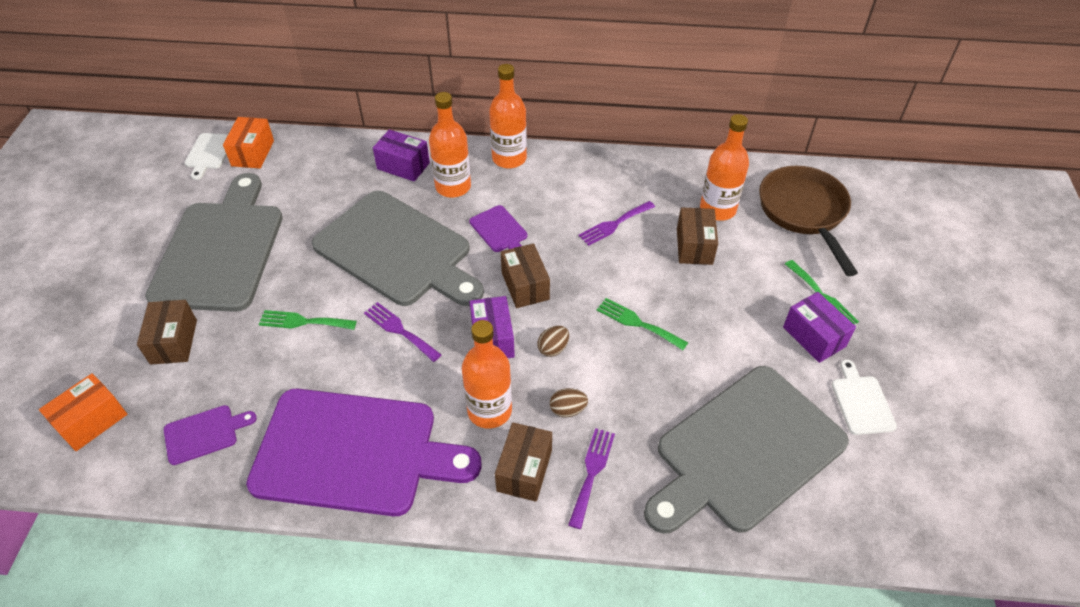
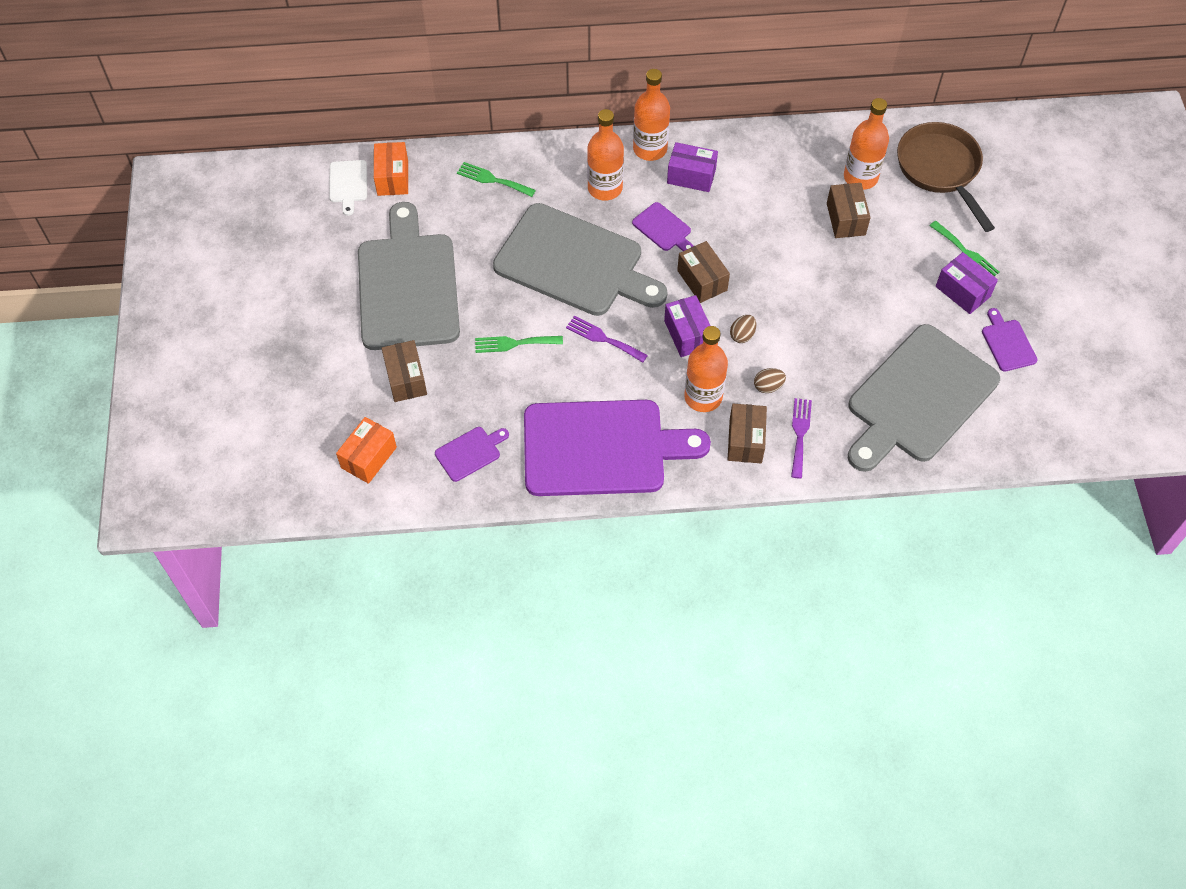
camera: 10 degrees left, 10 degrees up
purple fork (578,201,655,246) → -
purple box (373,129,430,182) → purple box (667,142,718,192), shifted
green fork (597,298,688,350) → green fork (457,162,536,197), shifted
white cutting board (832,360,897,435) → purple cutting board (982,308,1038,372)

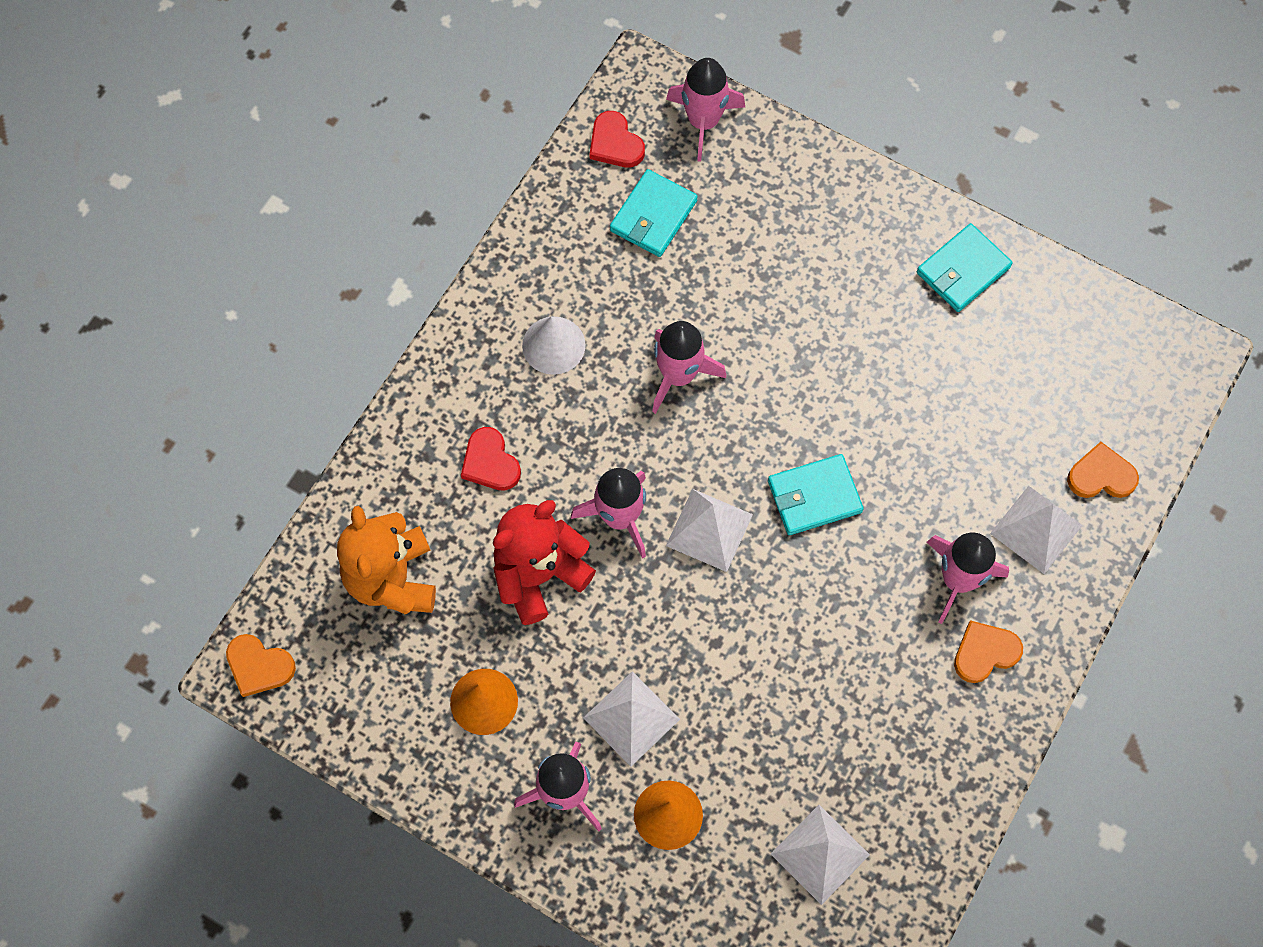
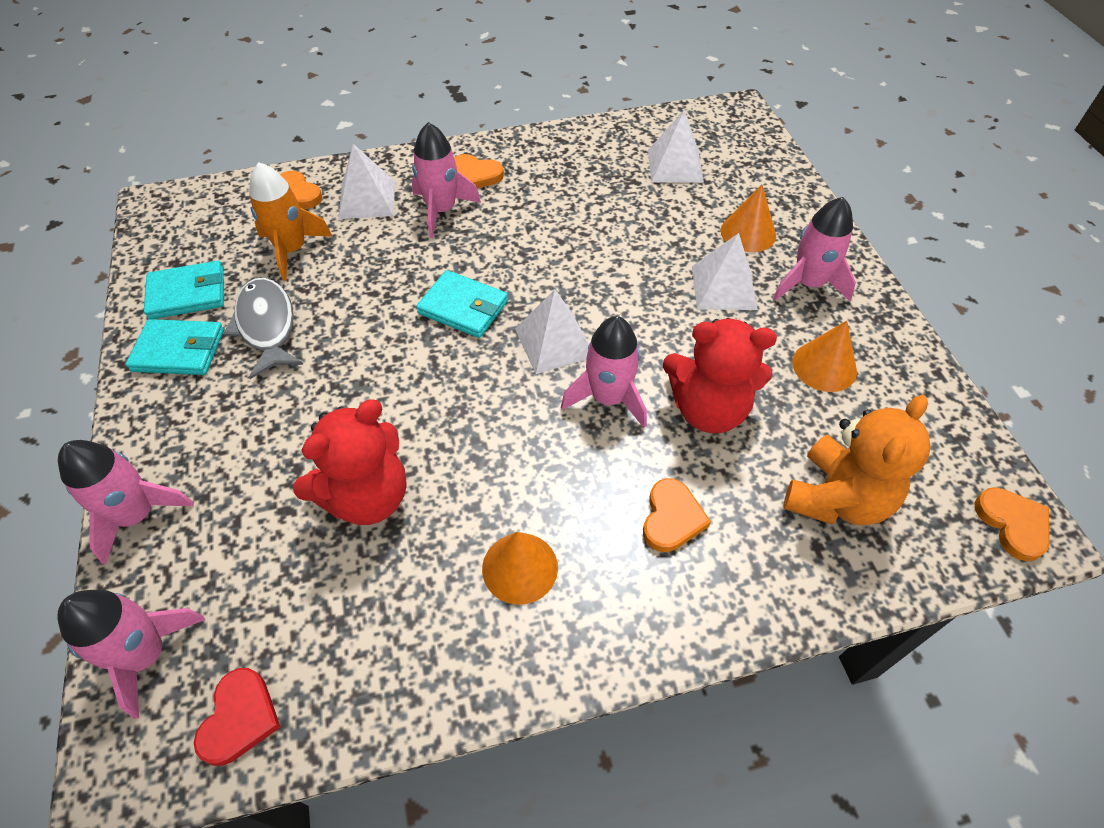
camera: 135 degrees left, 15 degrees down
- → grey fish (224,278,304,379)
- → orange rocket (249,162,333,281)
- → red teddy bear (293,399,407,525)
turquoise wallet (610,169,698,257) → turquoise wallet (144,261,224,319), shifted
pink rocket (652,321,726,414) → pink rocket (58,440,194,565), shifted
red heart (461,427,521,491) → orange heart (643,478,711,552)
white cone (522,317,586,375) → orange cone (482,532,558,605)

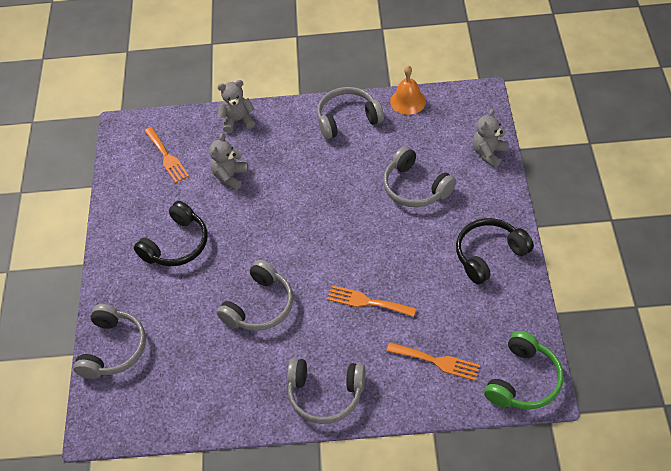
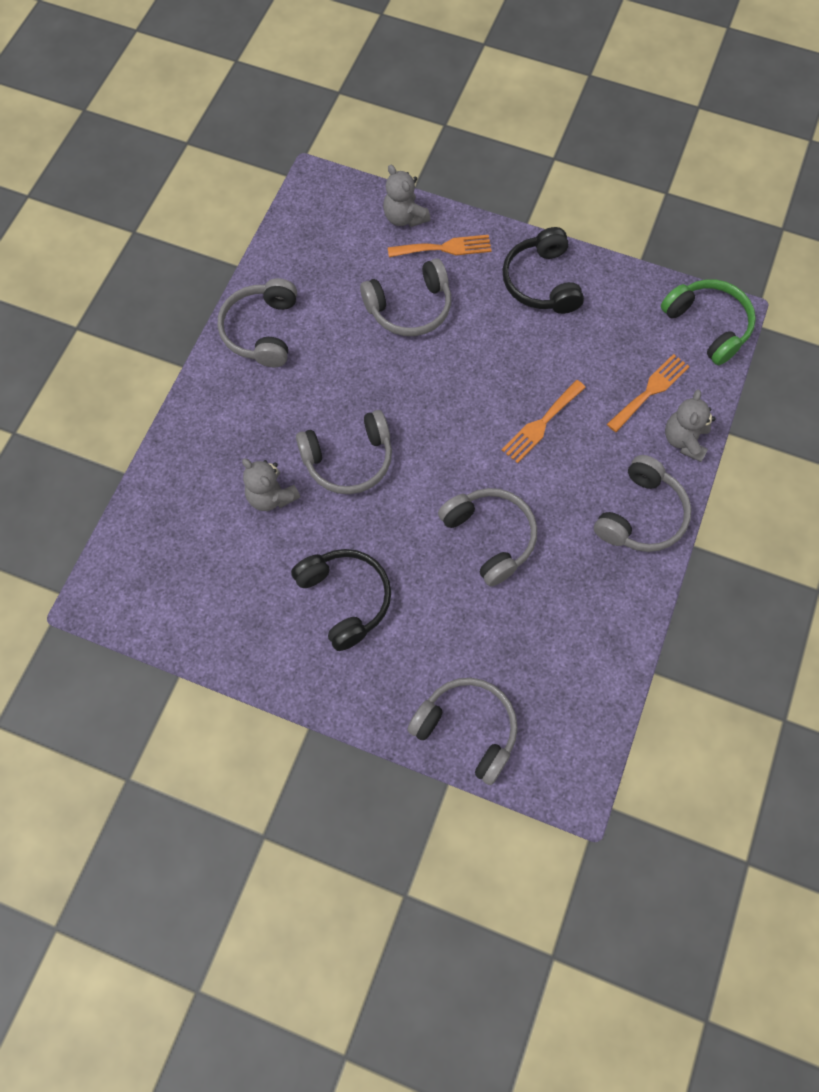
camera: 70 degrees left, 15 degrees up
orange bell (390,66,426,115) → -
- → grey headphones (296,410,392,494)
orange fork (144,127,189,183) → orange fork (388,235,491,257), shifted
grey teddy bear (217,80,255,133) → grey teddy bear (665,389,716,462), shifted

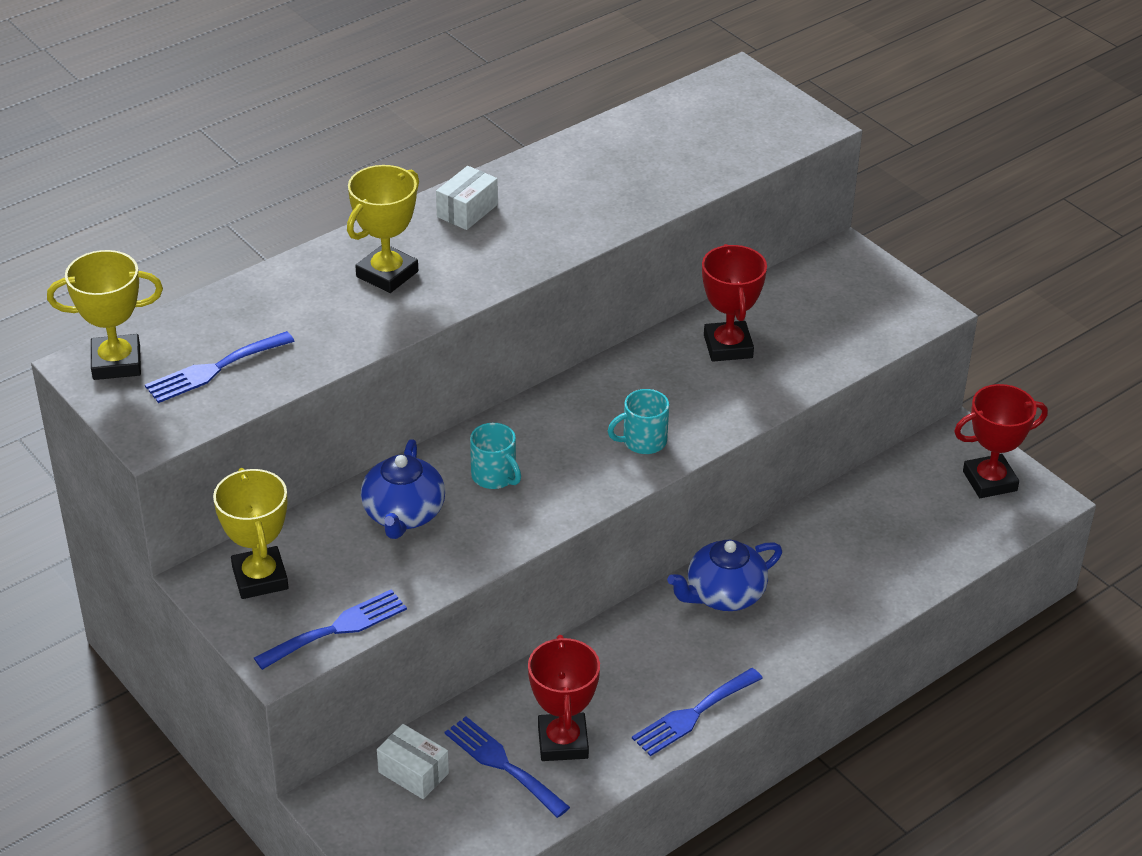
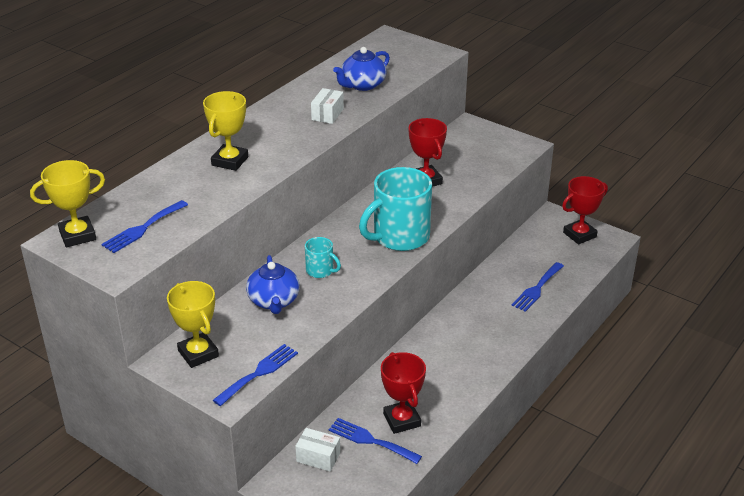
camera: 15 degrees left, 5 degrees down
white box (436,166,498,230) → white box (311,88,344,124), shifted
blue fork (632,668,763,756) → blue fork (511,262,564,312), shifted
blue teapot (667,540,782,611) → blue teapot (333,47,390,91), shifted
turquoise mug (608,389,669,454) → turquoise mug (359,167,432,251), x2.11

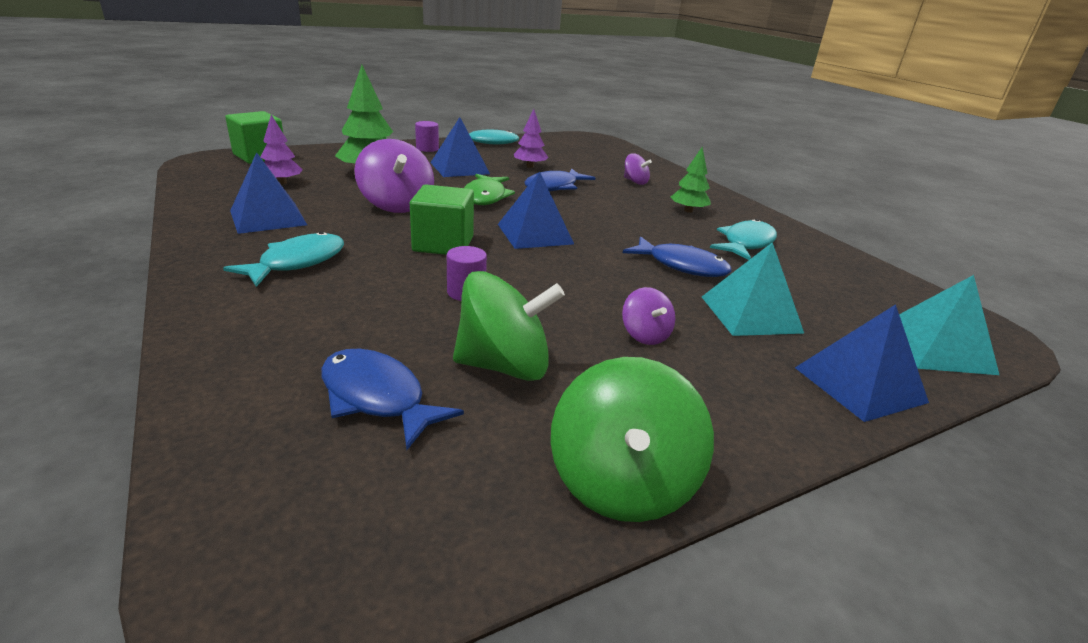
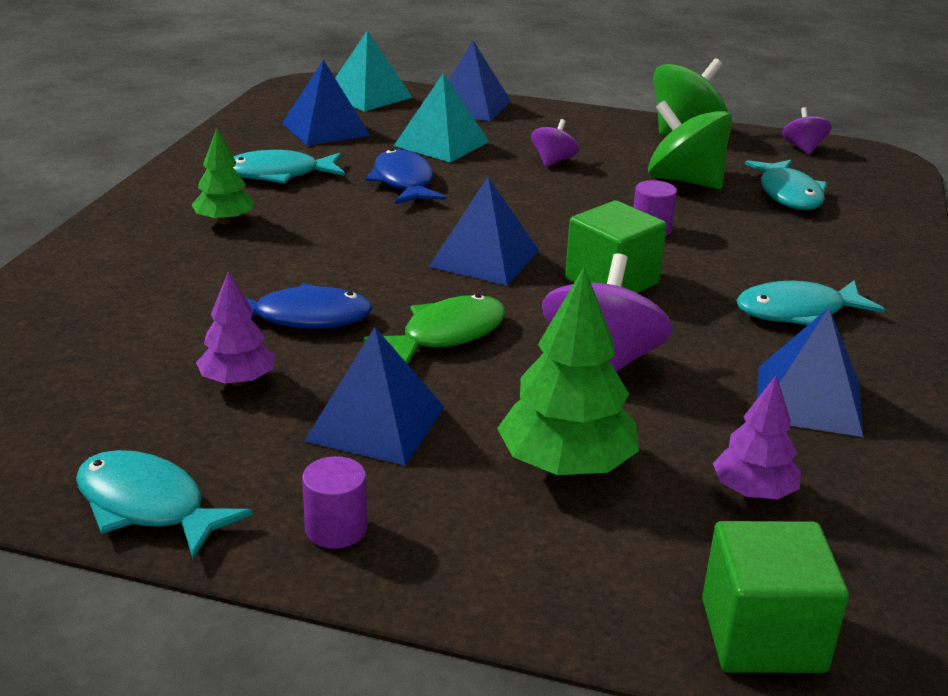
camera: 135 degrees left, 0 degrees up
- → blue pyramid (282,60,371,146)
purple spinning top (624,153,652,185) → purple spinning top (782,107,832,154), shifted
blue fish (321,349,464,450) → turquoise fish (745,160,827,210)

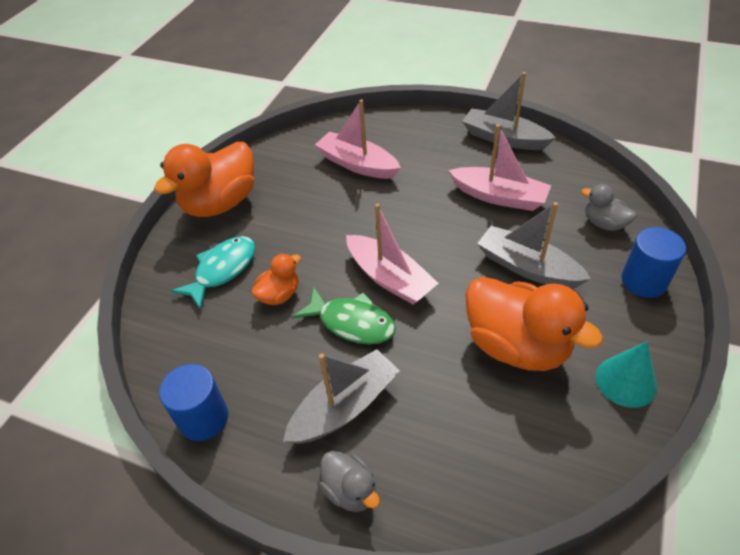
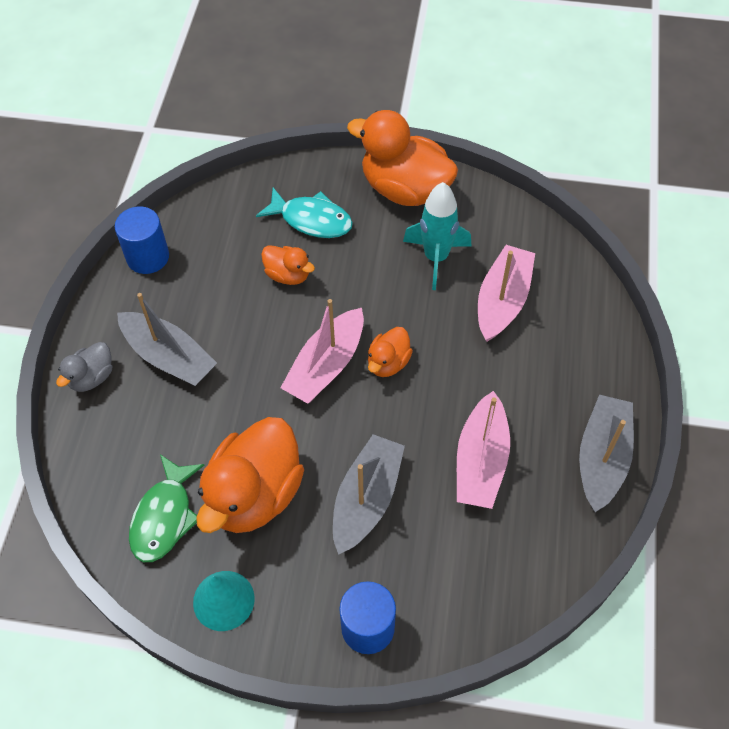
camera: 75 degrees right, 10 degrees up
grey duck (581,184,636,231) → -
- → orange duck (368,327,413,377)
- → turquoise rocket (403,182,471,290)
green fish (293,286,396,345) → green fish (129,454,204,562), shifted

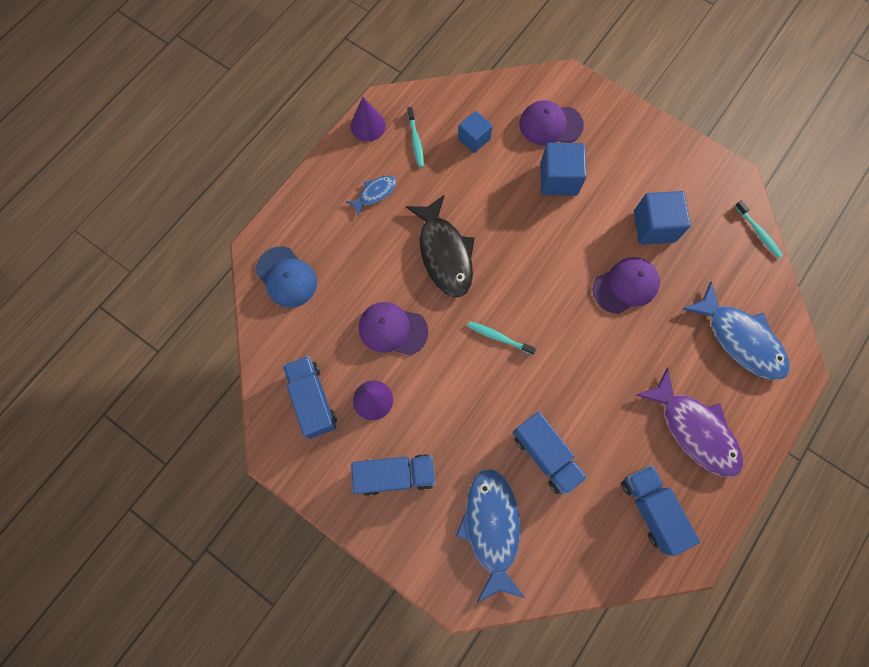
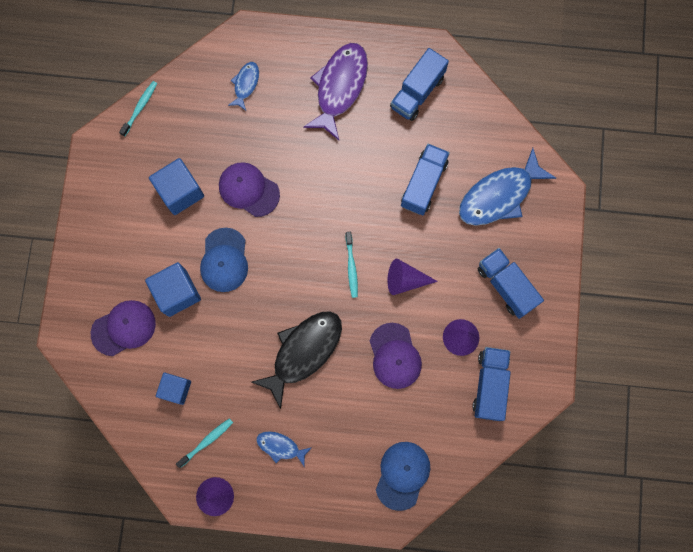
camera: 120 degrees left, 5 degrees up
- → blue cap (200,228,248,292)
- → purple cone (387,259,438,295)
blue truck (283,356,337,439) → blue truck (472,347,511,421), 150 degrees clockwise
purple cap (519,100,584,145) → purple cap (91,300,156,356), 90 degrees counterclockwise
blue fish (683,282,790,380) → blue fish (228,62,259,111), x0.51

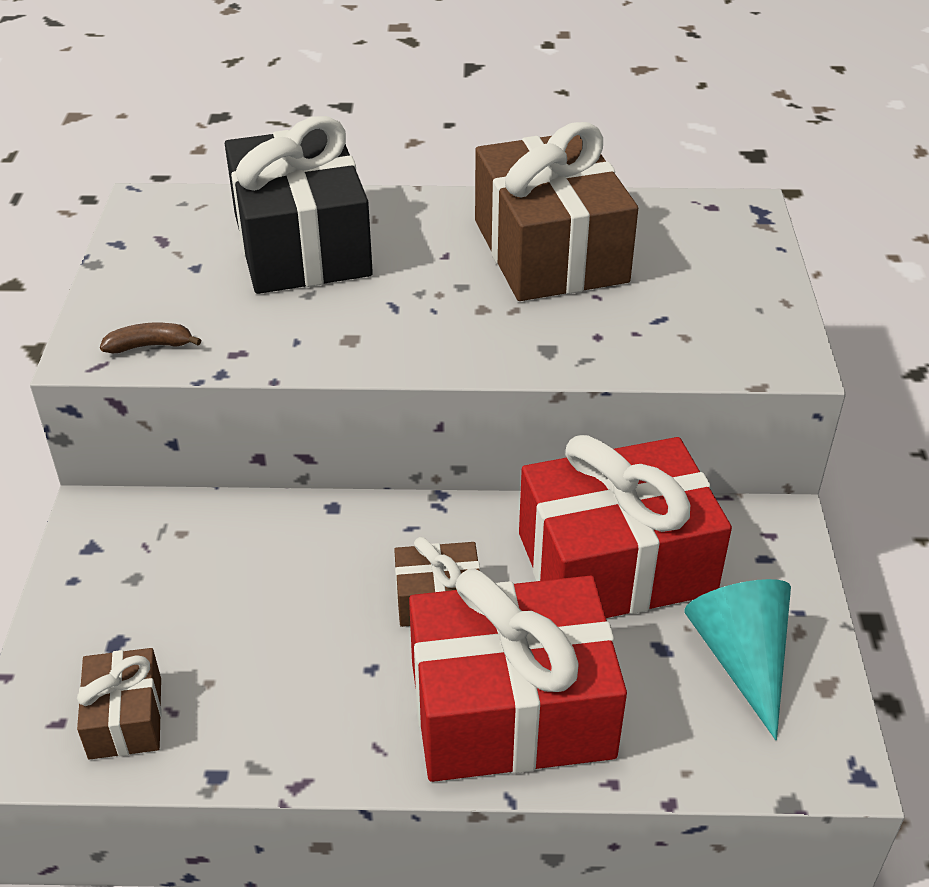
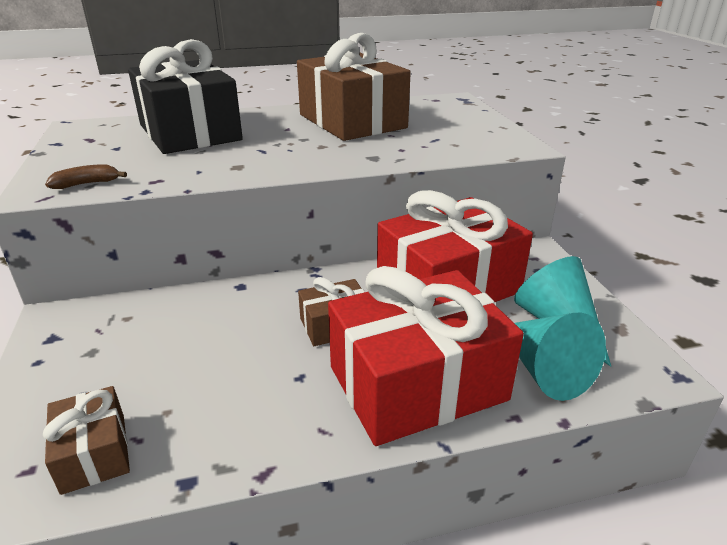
camera: 15 degrees left, 10 degrees down
- → turquoise cone (515,312,606,401)

